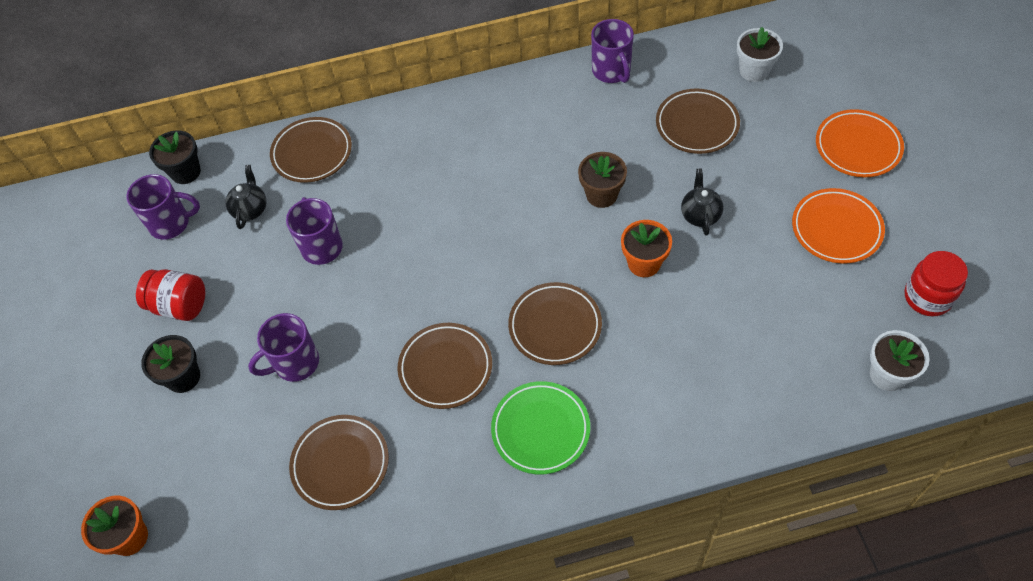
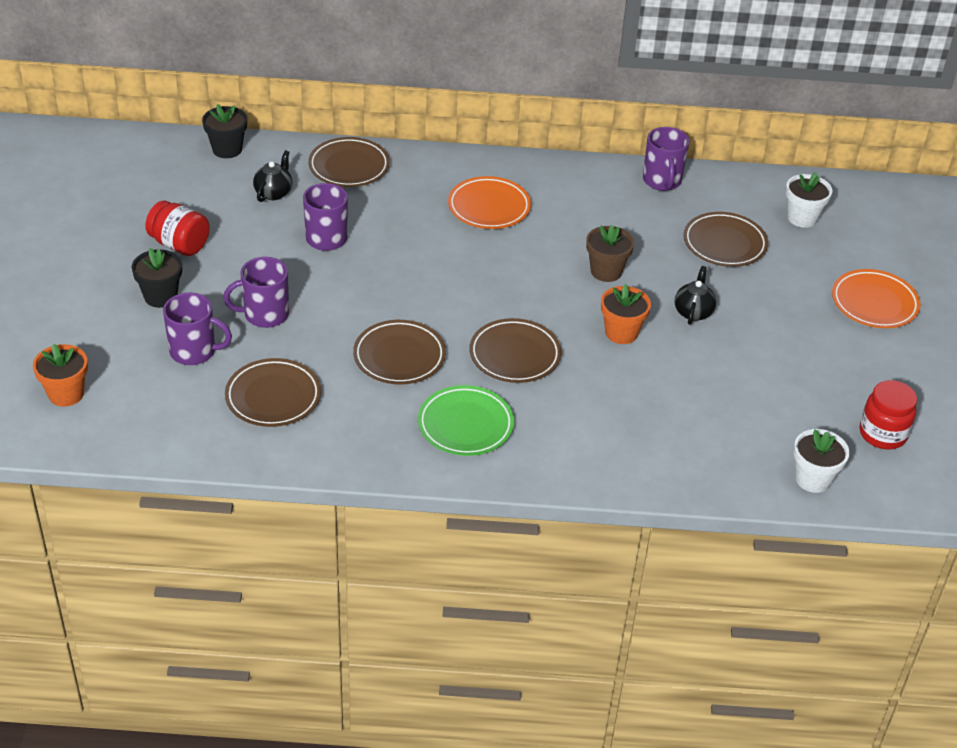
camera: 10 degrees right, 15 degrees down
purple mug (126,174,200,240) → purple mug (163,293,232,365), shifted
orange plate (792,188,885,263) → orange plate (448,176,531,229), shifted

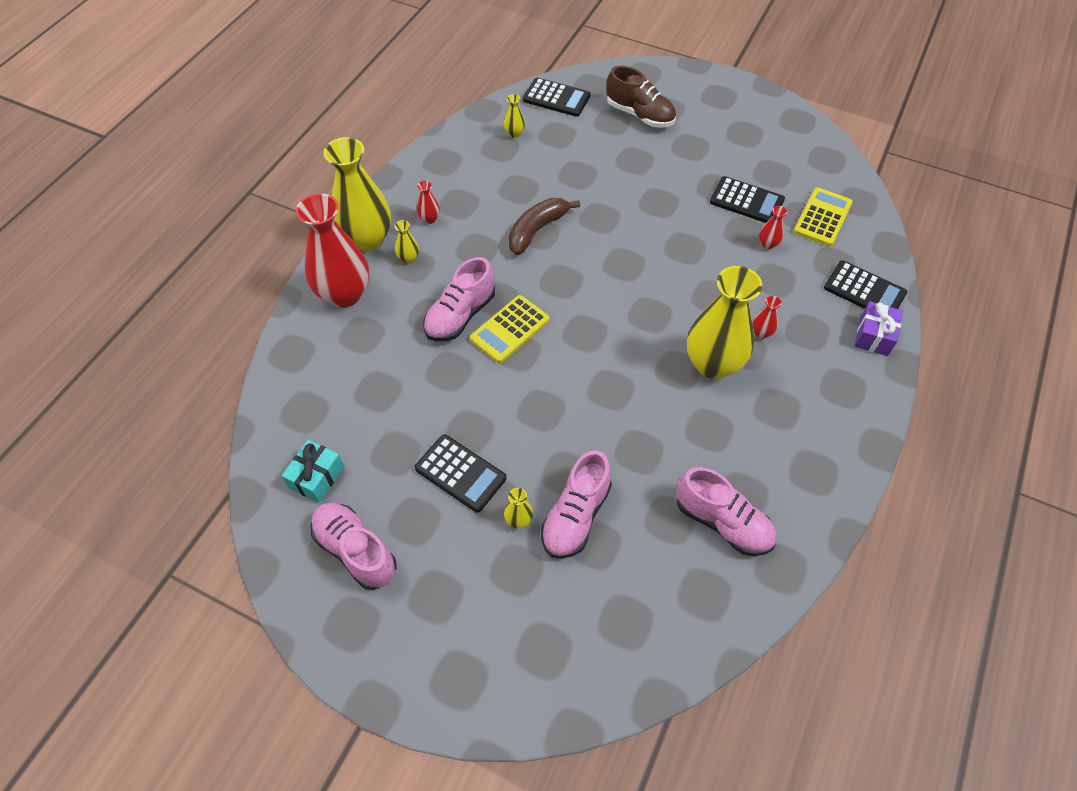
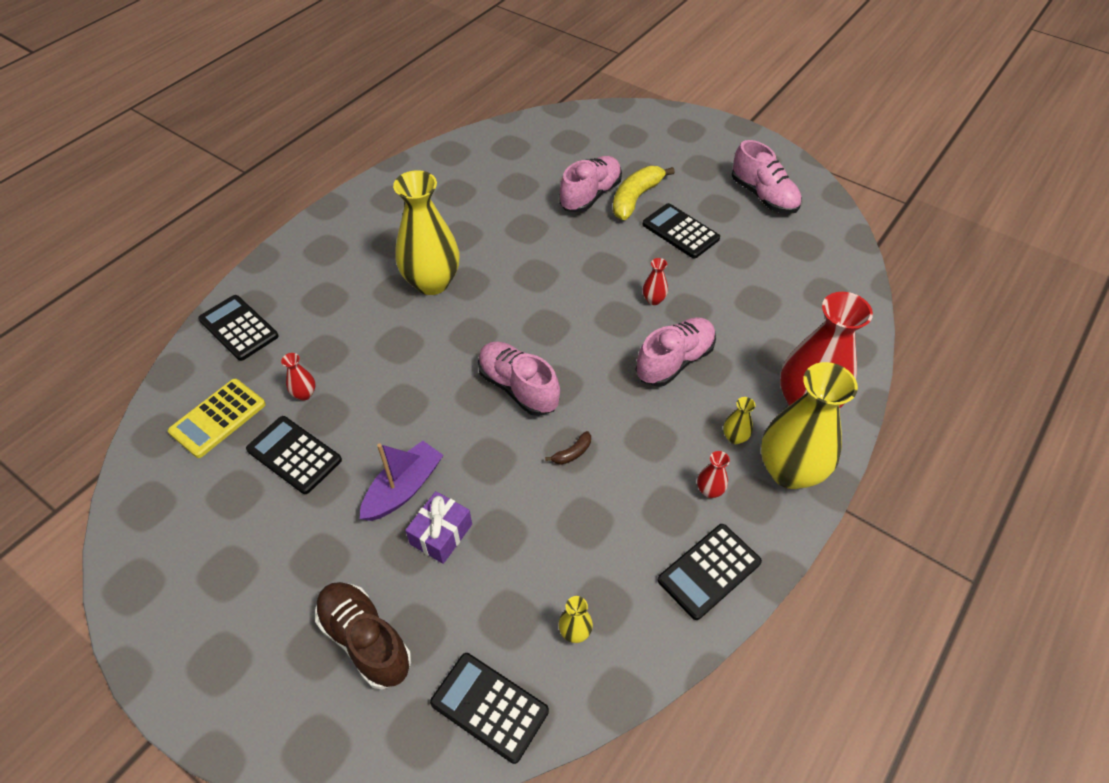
camera: 170 degrees left, 5 degrees down
turquoise gift (282,440,344,503) → -
yellow calculator (470,295,550,363) → -
- → purple boat (360,441,443,521)
- → black calculator (658,524,762,620)
pink shoe (676,467,777,556) → pink shoe (478,342,560,416), shifted
red vase (752,296,782,339) → red vase (643,258,668,305), shifted
purple gift (854,301,903,356) → purple gift (405,491,472,564), shifted
yellow vase (504,488,533,528) → yellow banana (613,166,675,220)
brown banana (508,198,580,255) → brown banana (545,431,591,465), x0.46

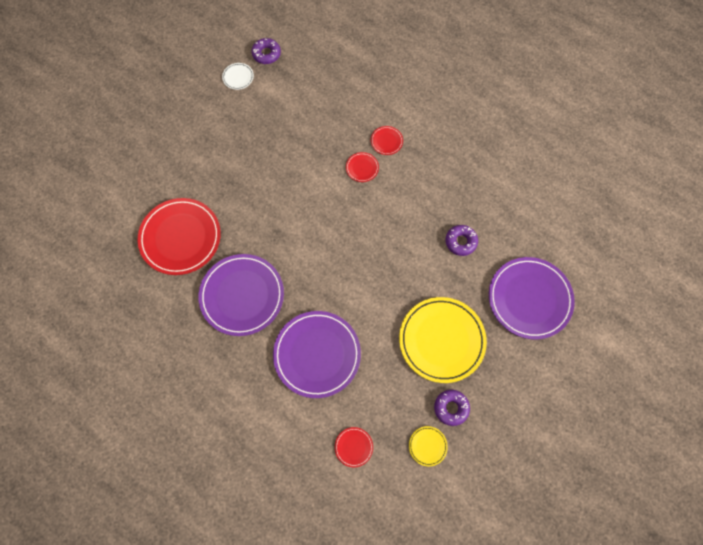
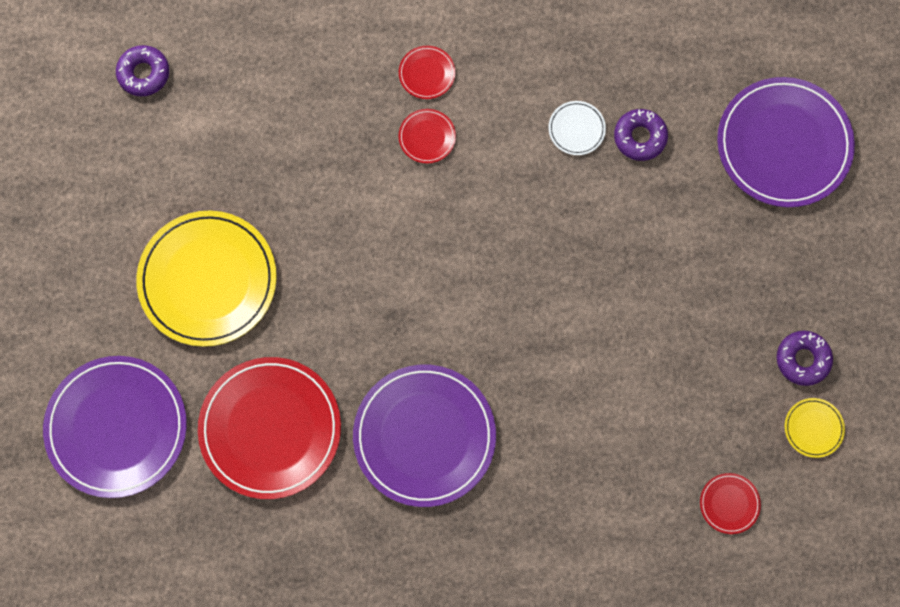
camera: 40 degrees left, 5 degrees up
white plate (222,63,254,90) → white plate (548,101,606,155), shifted
purple plate (273,311,361,398) → purple plate (43,356,187,498), shifted
yellow plate (399,297,487,383) → yellow plate (136,211,277,347), shifted

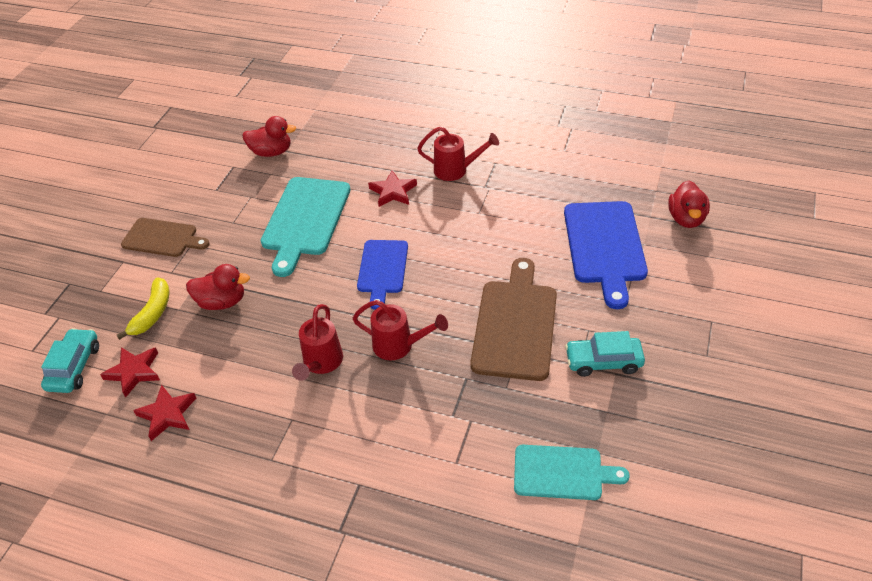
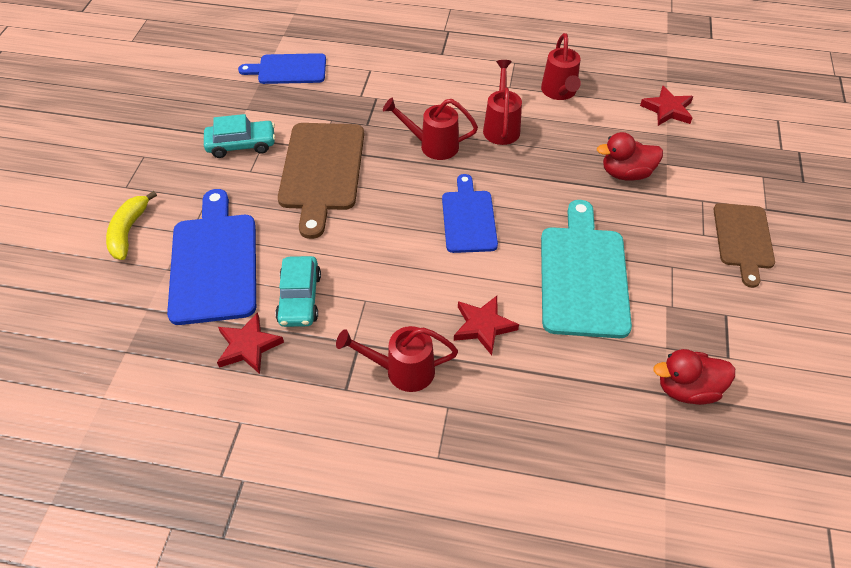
camera: 170 degrees right, 5 degrees up
red duck (668,180,710,228) → -
- → red watering can (541,33,581,100)
turquoise car (41,328,99,393) → turquoise car (275,256,321,327), shifted
yellow banana (117,277,169,340) → yellow banana (106,191,157,260), shifted
red star (133,385,196,441) → red star (217,312,284,374), shifted
turquoise cutting board (514,445,630,500) → blue cutting board (238,53,326,84)
brown cutting board (121,218,210,257) → brown cutting board (714,203,775,288), 90 degrees counterclockwise

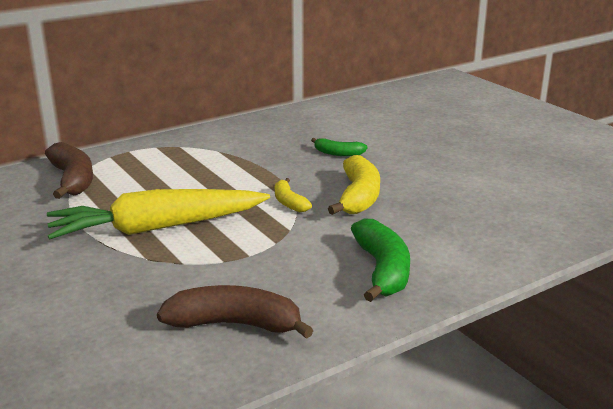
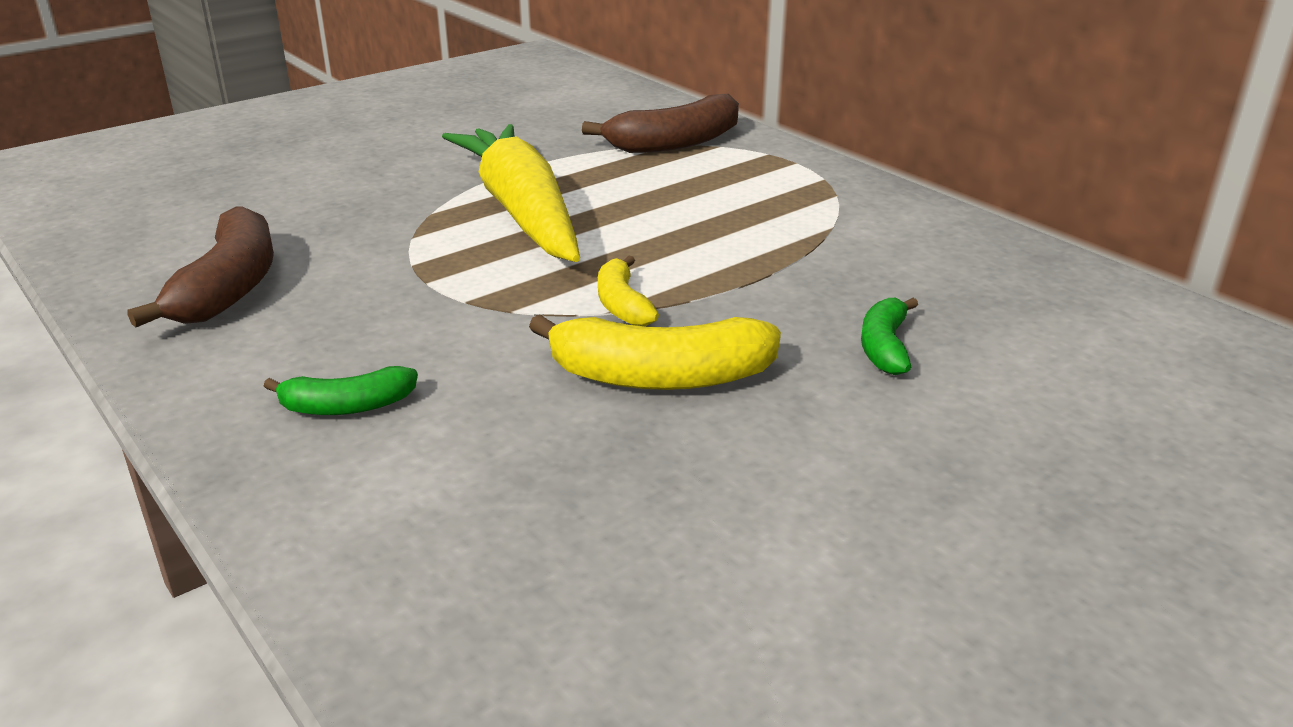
camera: 85 degrees right, 5 degrees up
yellow banana (275,178,312,212) → yellow banana (598,256,659,326), 75 degrees counterclockwise
green banana (351,219,410,302) → green banana (264,366,418,415), x0.57

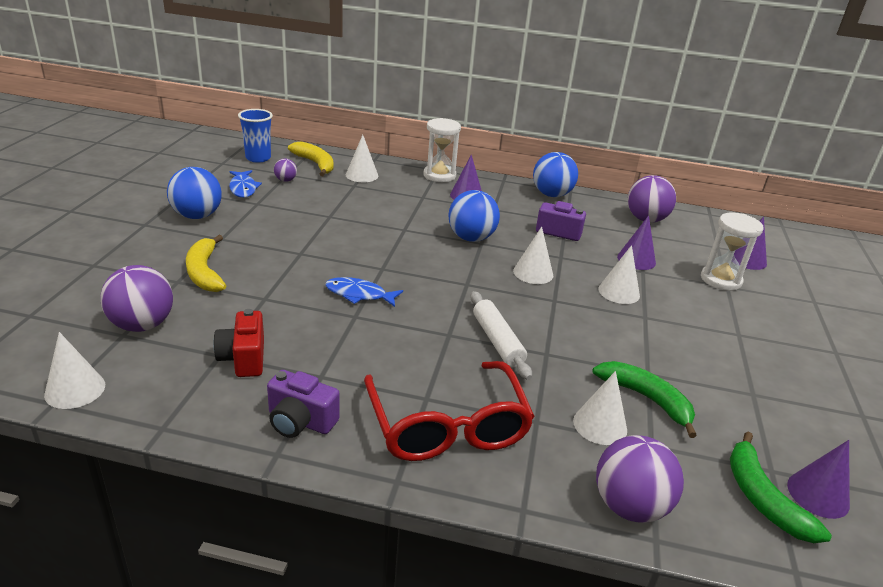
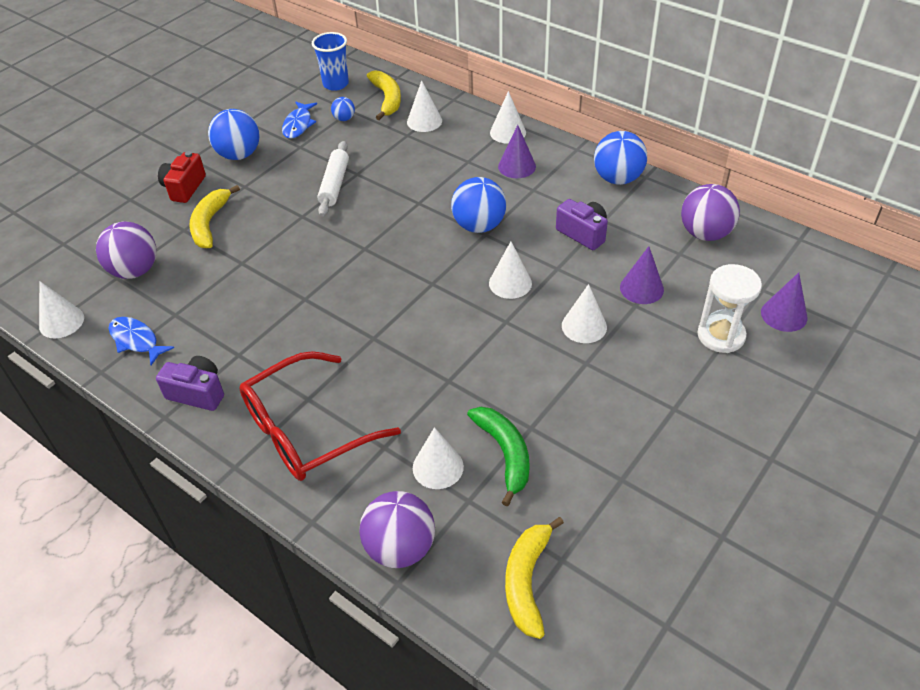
camera: 30 degrees right, 15 degrees up
purple cone (787,440,850,519) → -
red camera (213,309,264,377) → red camera (158,151,206,203), shifted
blue fish (325,277,403,307) → blue fish (108,317,174,365), shifted
white rolling pin (470,291,532,380) → white rolling pin (317,141,349,217), shifted
white hourglass (423,118,461,182) → white cone (490,91,526,144)
purple ball (274,159,297,182) → blue ball (331,97,355,121)
green banana (730,432,832,543) → yellow banana (505,517,564,639)
purple camera (267,370,340,438) → purple camera (156,356,224,411), 150 degrees clockwise
red glasses (364,361,535,461) → red glasses (239,351,401,481), 45 degrees clockwise

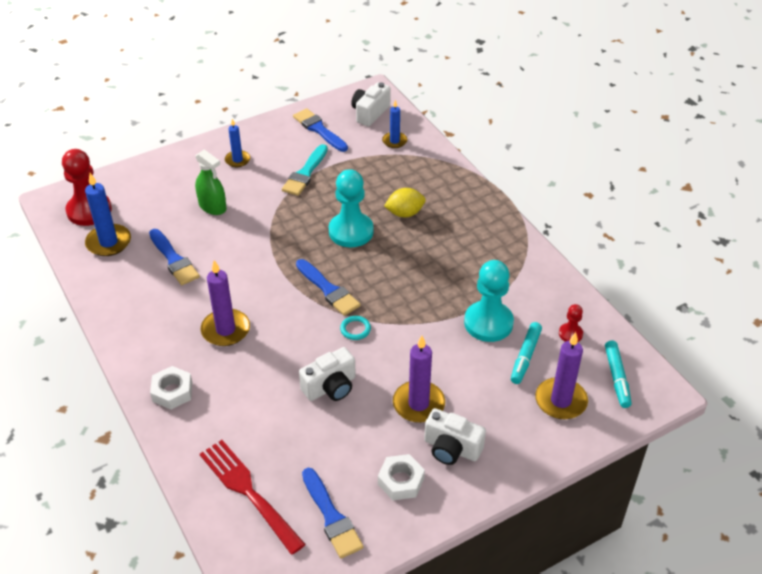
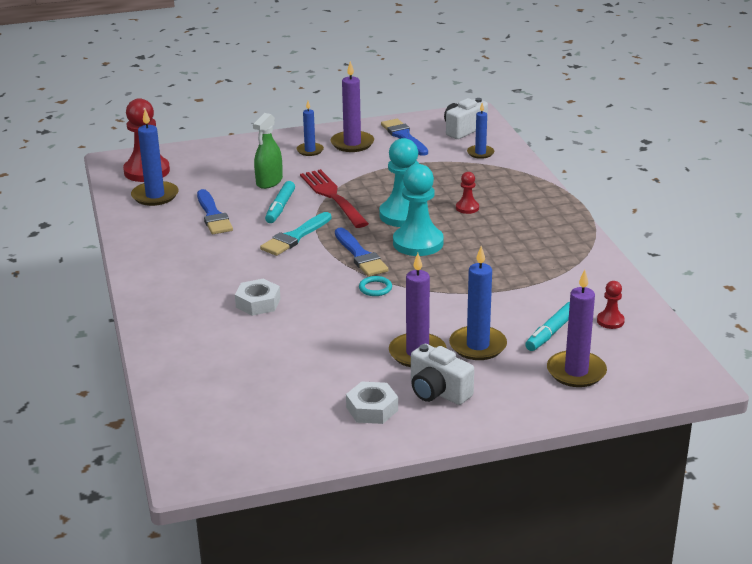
camera: 15 degrees right, 15 degrees down
white camera (299,347,356,401) → -
blue brush (302,468,364,559) → -
- → blue candle (449,246,507,360)
white nut (150,366,192,410) → white nut (235,279,280,316), shifted
red fork (200,440,306,555) → red fork (300,169,369,228), shifted
purple candle (201,260,250,346) → purple candle (331,61,374,152), shifted
turquoise brush (282,144,328,196) → turquoise brush (260,212,332,256), shifted
turquoise pawn (464,260,514,342) → turquoise pawn (393,164,444,256), shifted
turquoise marker (605,340,632,408) → turquoise marker (265,181,295,223), shifted
yellow lemon (384,188,426,217) → red pawn (456,172,479,214)
green spray bottle (195,149,226,215) → green spray bottle (253,113,283,189), 60 degrees clockwise

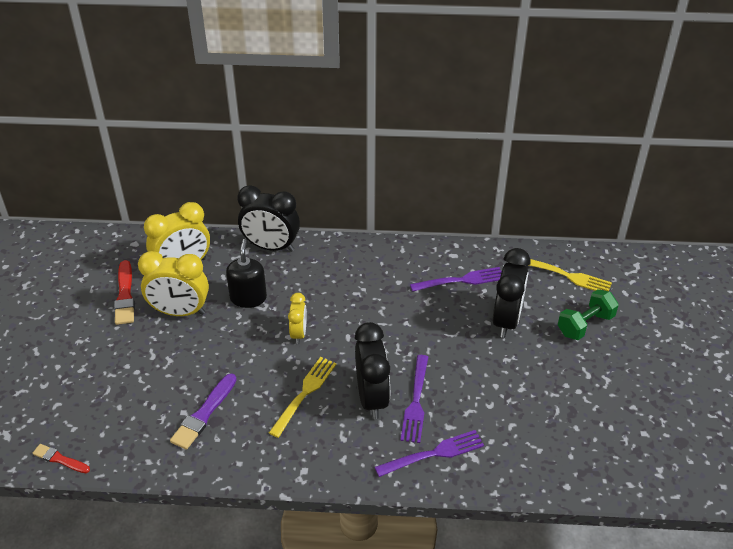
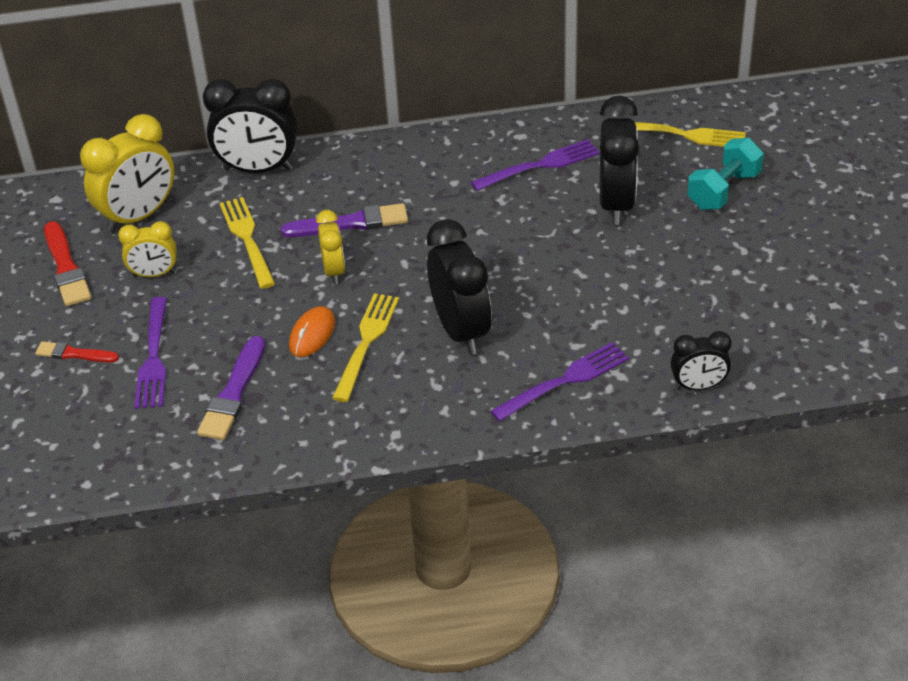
camera: 10 degrees left, 0 degrees up
- → purple brush (281,203,408,237)
- → orange mouse (289,306,335,357)
- → black clock (671,331,732,390)
red brush (32,444,90,473) → red brush (36,341,119,362), shifted
purple fork (400,355,428,443) → purple fork (135,297,167,409), shifted
black soap dispenser (226,239,267,308) → yellow fork (219,197,275,289)
green dumbbell (558,289,619,340) → turquoise dumbbell (687,138,764,210)
yellow clock (138,251,209,316) → yellow clock (118,221,177,277), x0.57

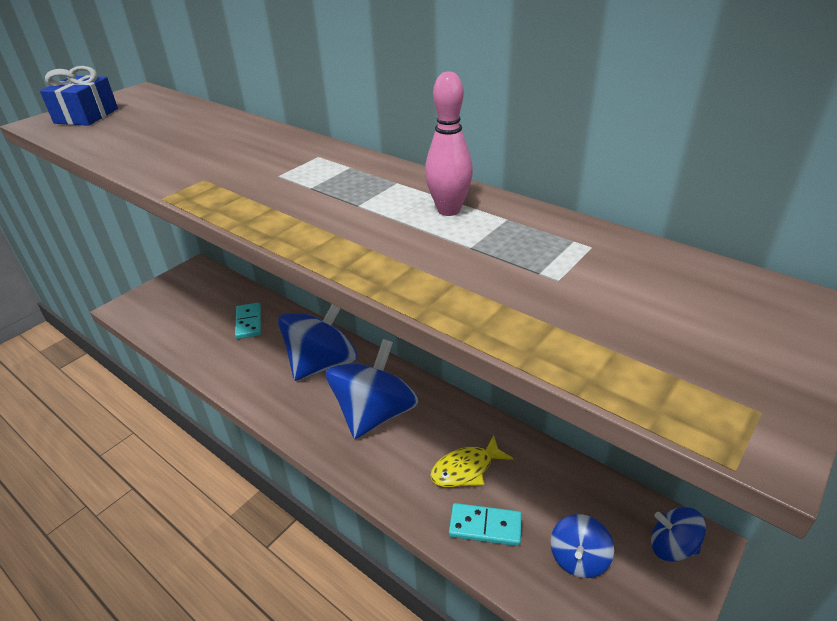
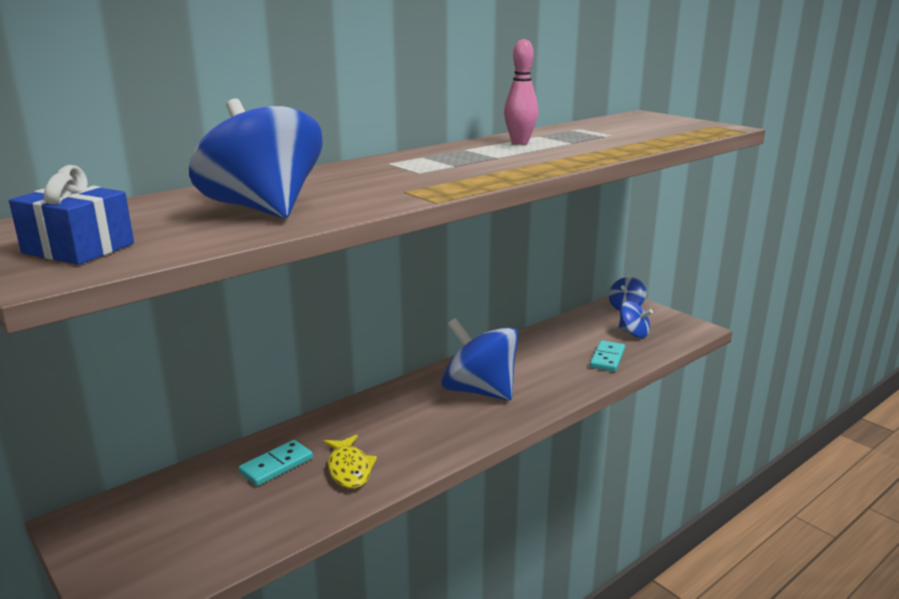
camera: 80 degrees left, 15 degrees down
blue spinning top (278,304,358,381) → blue spinning top (189,99,323,218), shifted
yellow fish (430,435,513,487) → yellow fish (323,435,377,489), shifted
turquoise domino (235,303,261,339) → turquoise domino (239,440,313,486), 45 degrees counterclockwise

